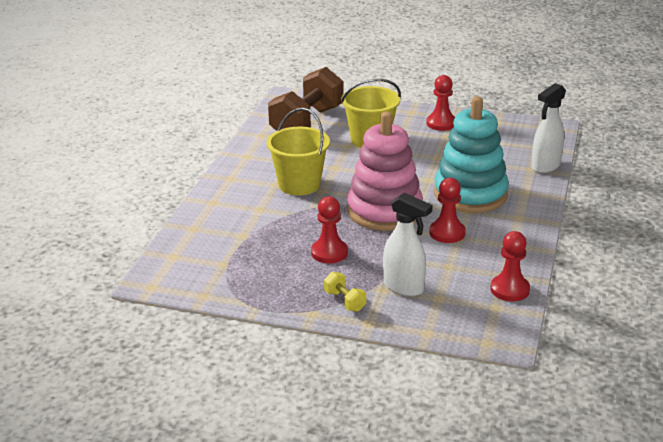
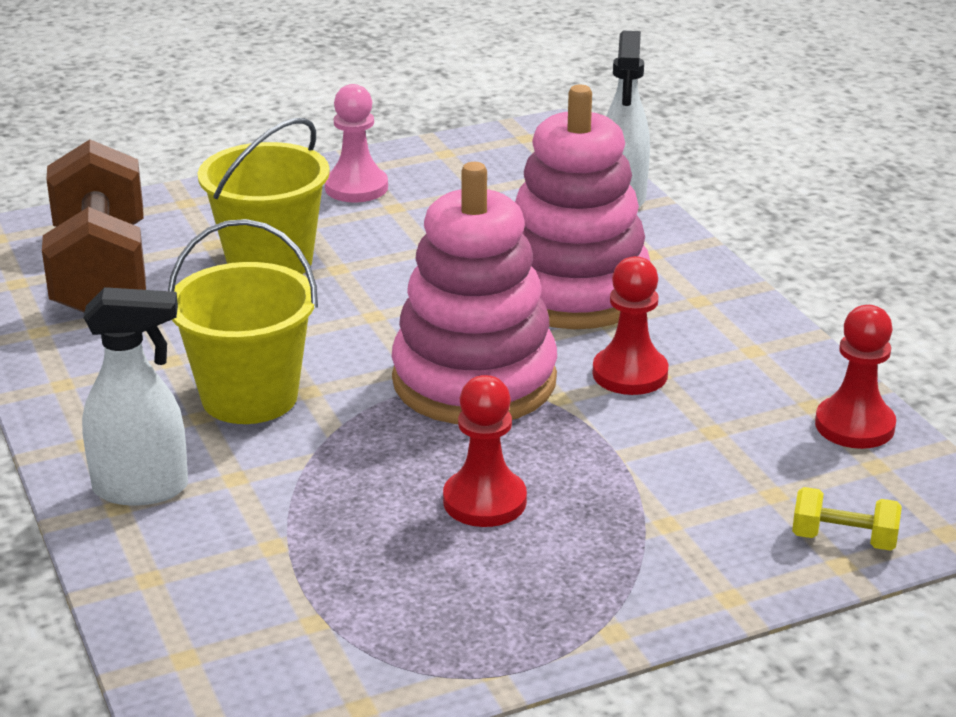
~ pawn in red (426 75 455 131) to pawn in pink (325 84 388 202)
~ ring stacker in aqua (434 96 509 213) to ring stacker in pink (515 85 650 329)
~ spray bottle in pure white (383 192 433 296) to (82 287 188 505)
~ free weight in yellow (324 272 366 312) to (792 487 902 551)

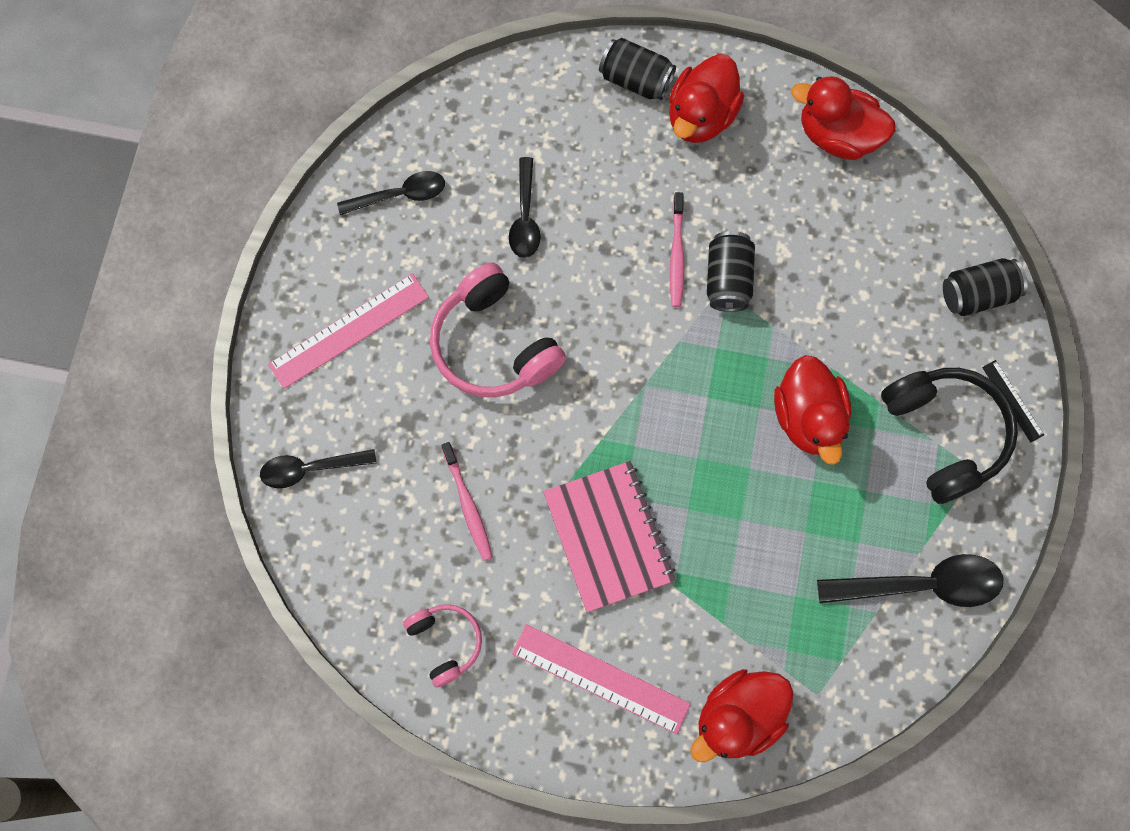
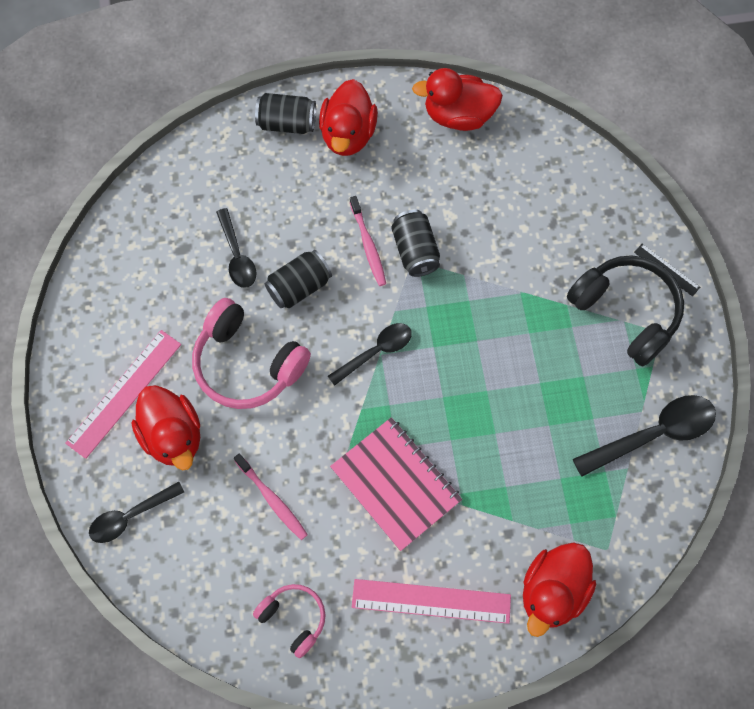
~ tablespoon in jet-black (337 171 445 215) to (328 323 412 386)
~ soda can in jet-black (943 258 1027 316) to (265 250 332 308)
~ rubber duck in red (774 355 851 465) to (131 385 200 470)

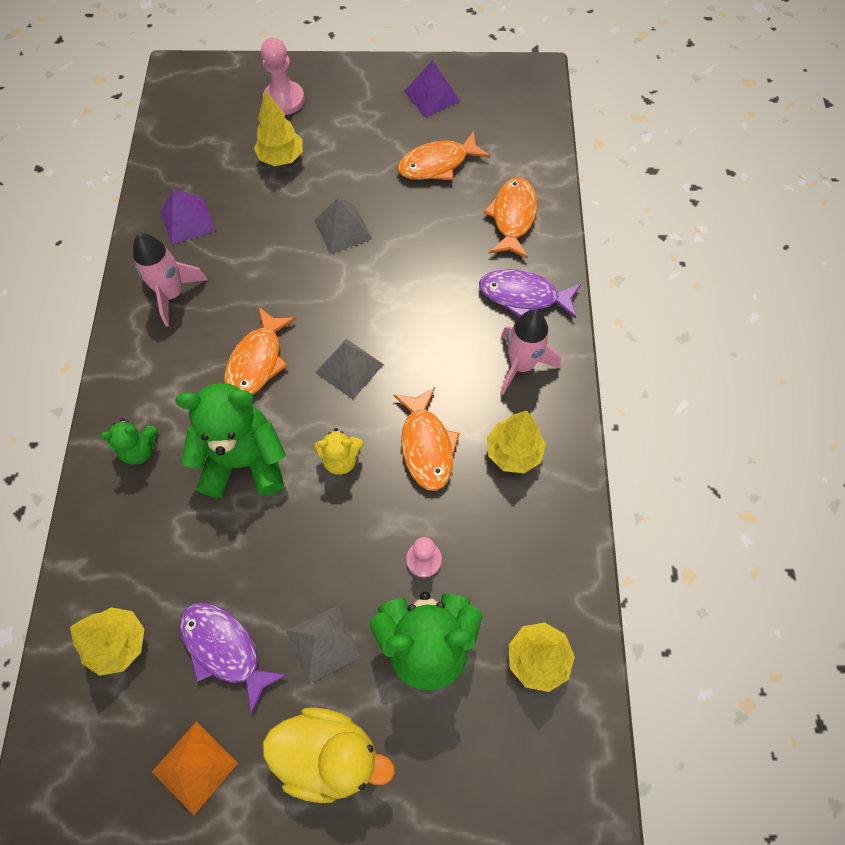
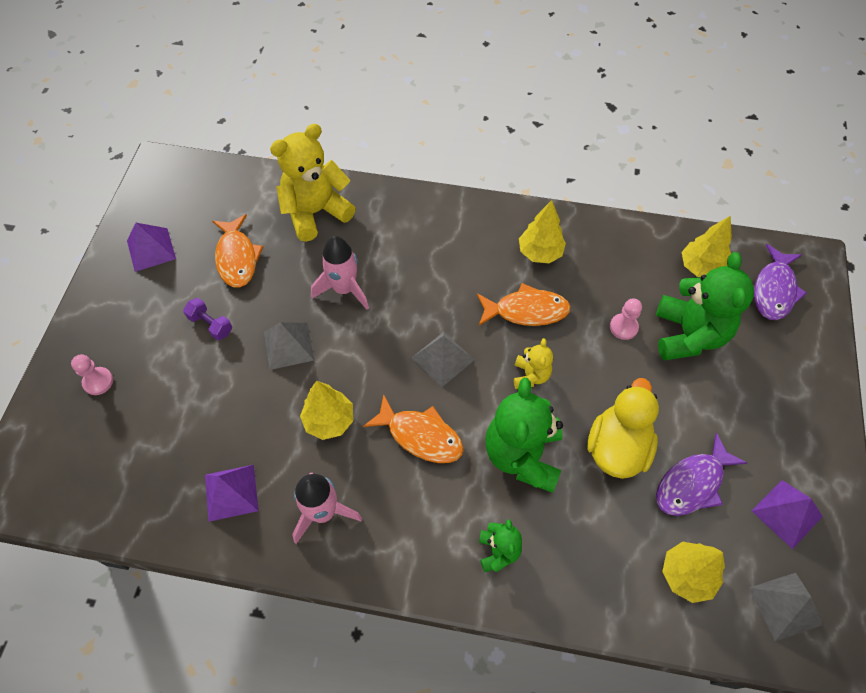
~ pawn in pink (261 38 305 115) = (71 354 113 395) x0.65
~ fir tree in yellow (254 90 303 166) to (300 381 353 440)
~ toy fish in orange (483 177 537 259) to stuffed bear in yellow (270 124 356 242)
~ toy fish in royal purple (479 269 581 319) to (754 244 807 320)
~ spaceship in pink (500 310 561 395) to (311 236 369 310)
~ solid pyramid in ash-grey (286 605 361 684) to (749 573 823 641)
~ rubber duck in yellow (263 707 395 803) to (587 378 659 479)
~ solid pyramid in orange (152 722 238 815) to solid pyramid in royal purple (752 480 823 549)
+ free weight in royal purple (183 298 232 340)

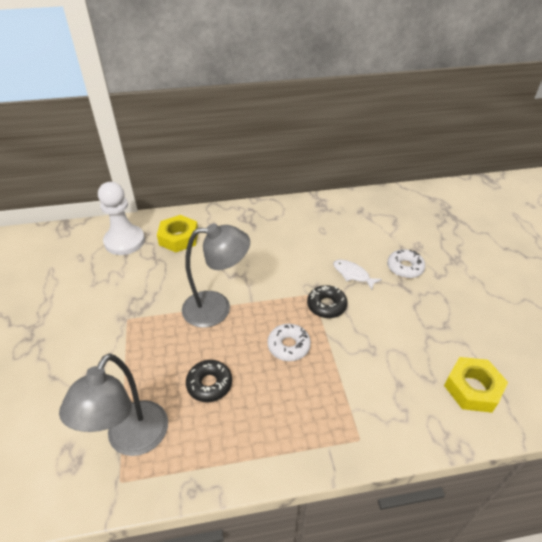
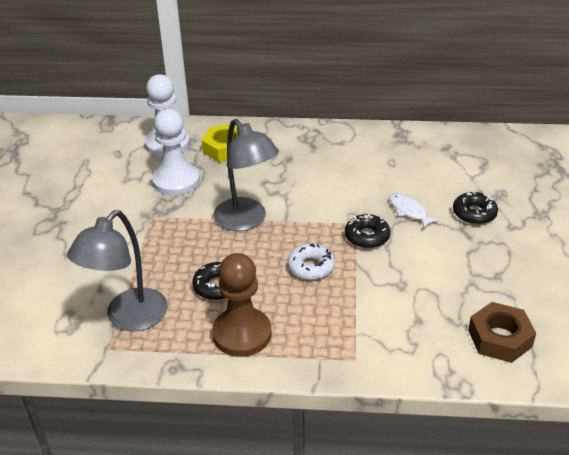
~ lamp in ash-grey (182 224 250 328) = (213 119 279 231) 45 degrees clockwise
~ donut in pure white (387 249 425 278) to donut in jet-black (453 192 498 225)
~ hexagon nut in yellow (444 357 508 413) to hexagon nut in brown (468 302 536 363)
+ pawn in pure white (152 109 200 196)
+ pawn in brown (212 253 272 357)

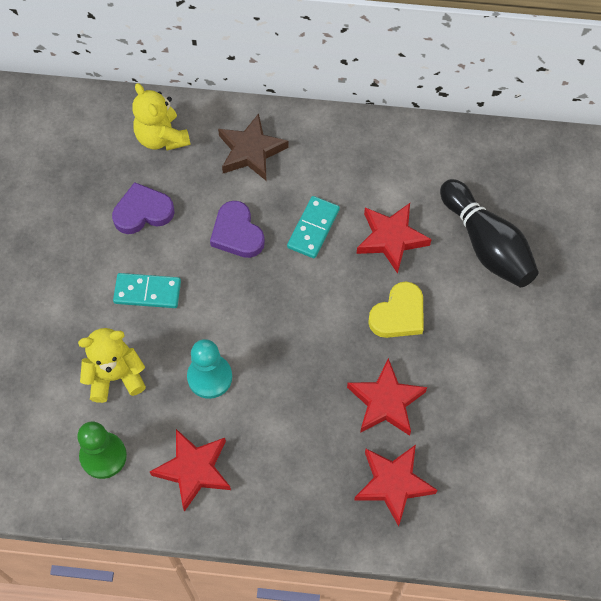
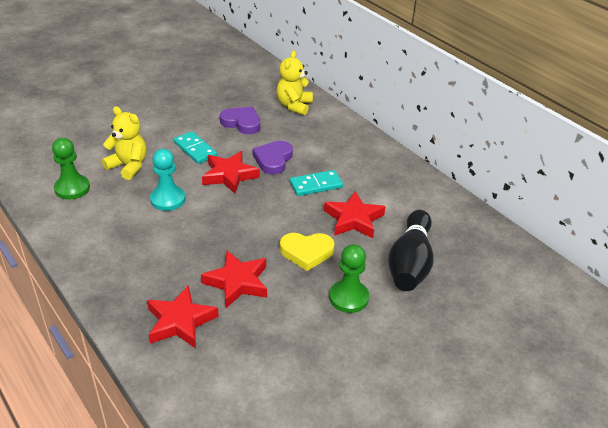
- star in brown (218 113 289 180)
~ star in red (150 429 231 512) to (202 151 260 194)
+ pawn in green (329 244 369 313)

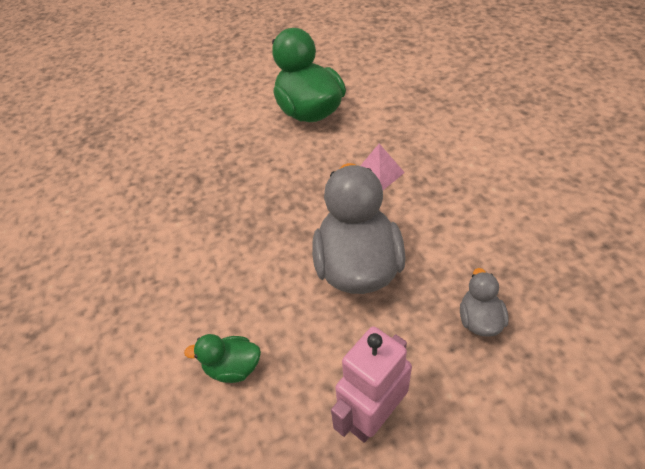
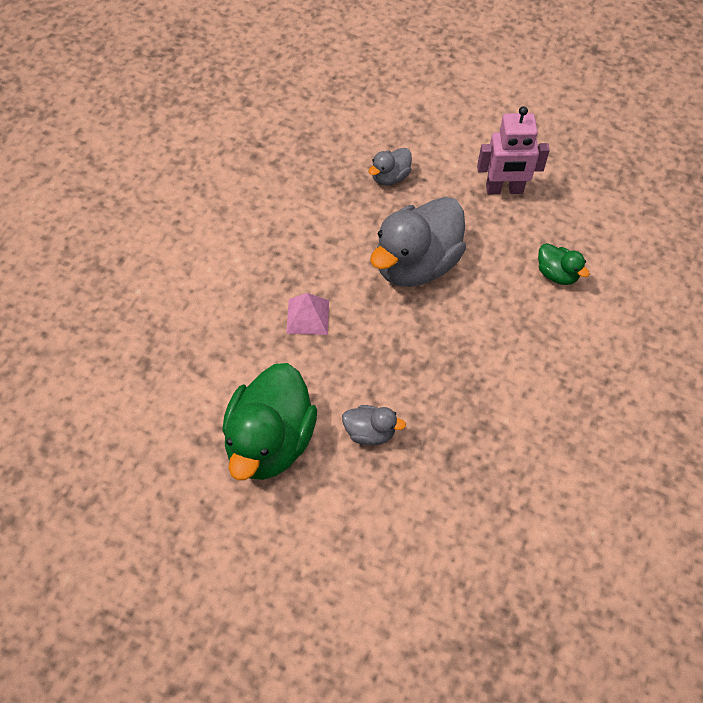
+ rubber duck in ash-grey (342 405 406 446)

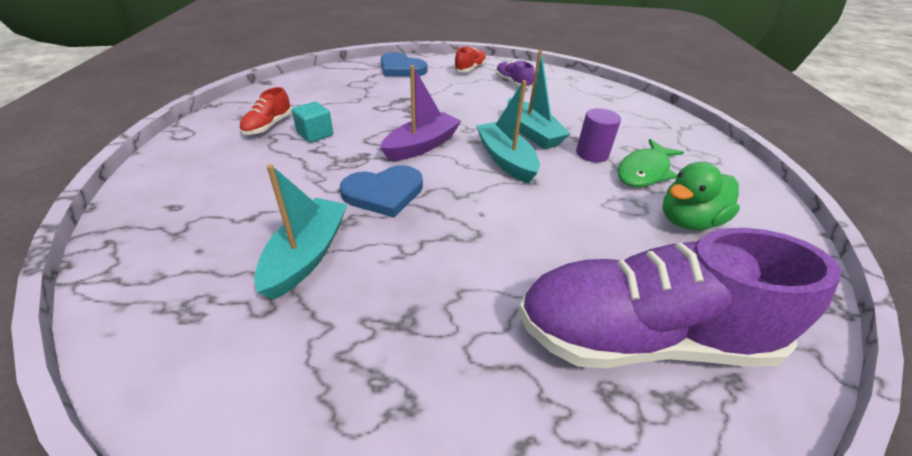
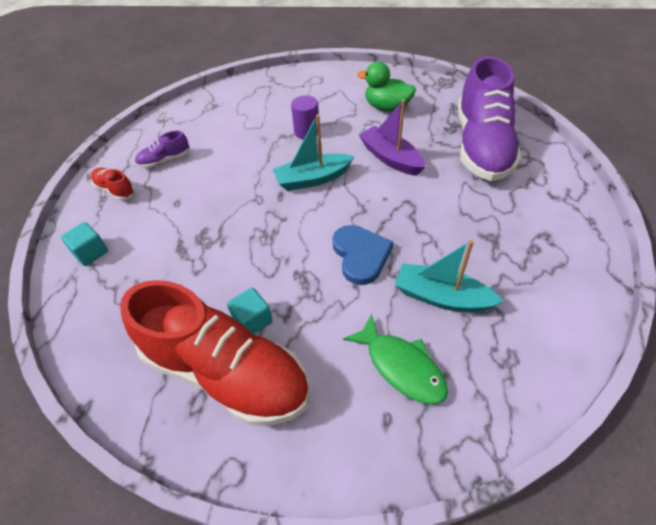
- boat in aqua (507 50 570 149)
~ heart shape in royal blue (381 52 427 77) to cube in aqua (61 222 108 266)
~ boat in royal purple (380 65 461 161) to (359 99 425 176)
~ sneaker in red (239 87 292 135) = (120 280 310 426) x2.44
~ toy fish in green (618 139 684 187) to (343 313 448 404)
~ rubber duck in green (662 162 740 230) = (357 62 416 112) 135 degrees clockwise

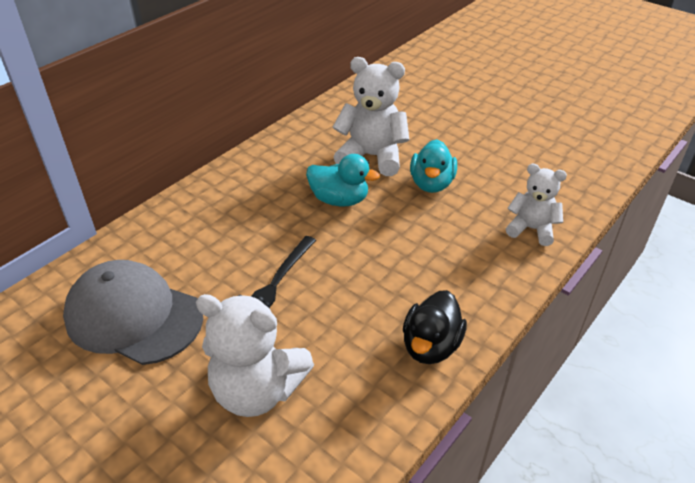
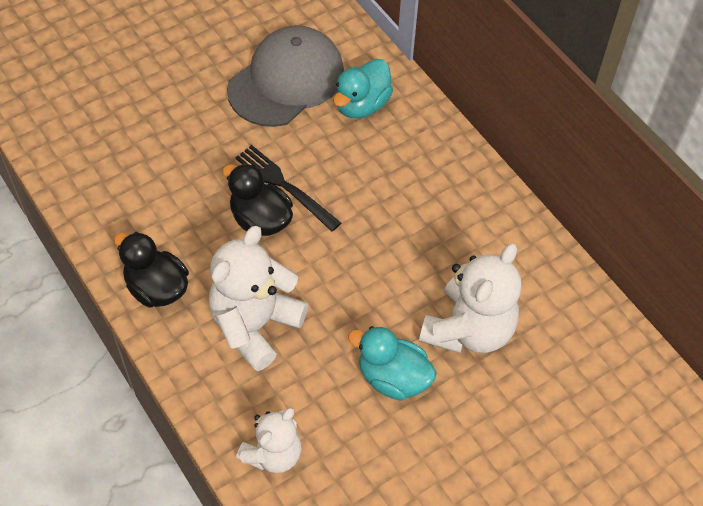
~ rubber duck in aqua (306 154 380 206) to (333 59 393 118)
~ stuffed bear in pure white (196 294 314 417) to (209 226 308 371)
+ rubber duck in jet-black (222 163 293 236)

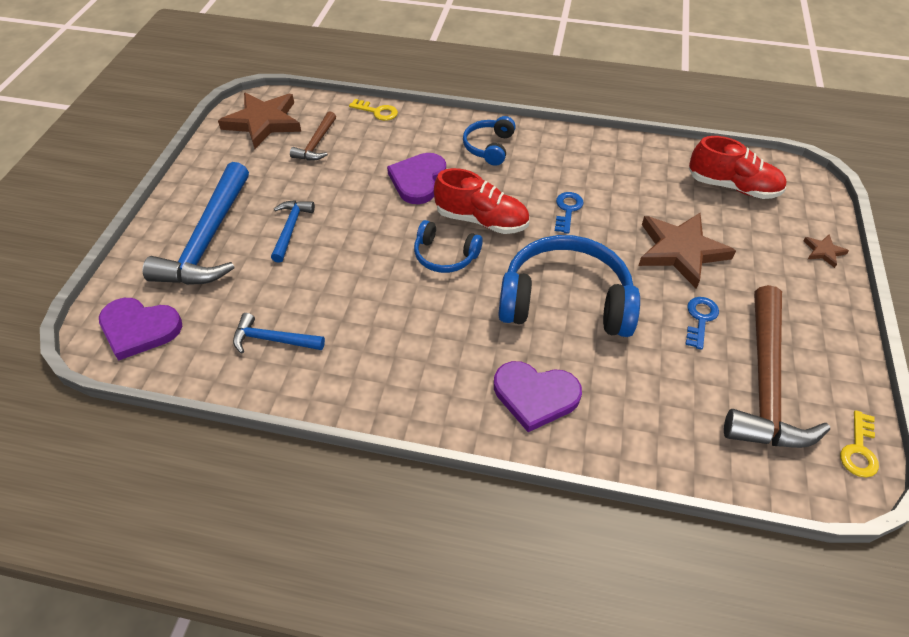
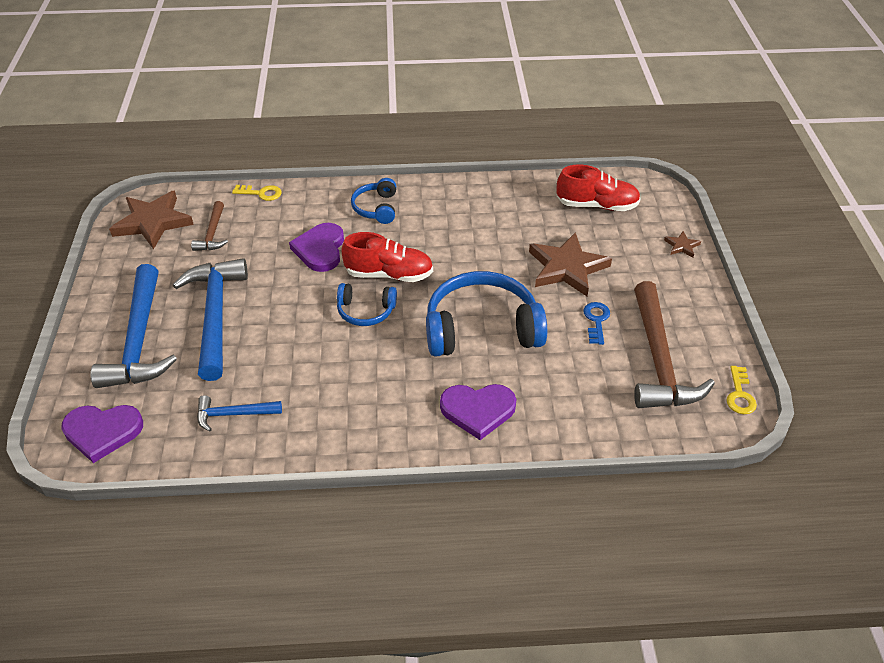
- latchkey in royal blue (555 192 583 234)
~ carpenter's hammer in royal blue (271 200 315 263) = (173 258 248 381) x1.99

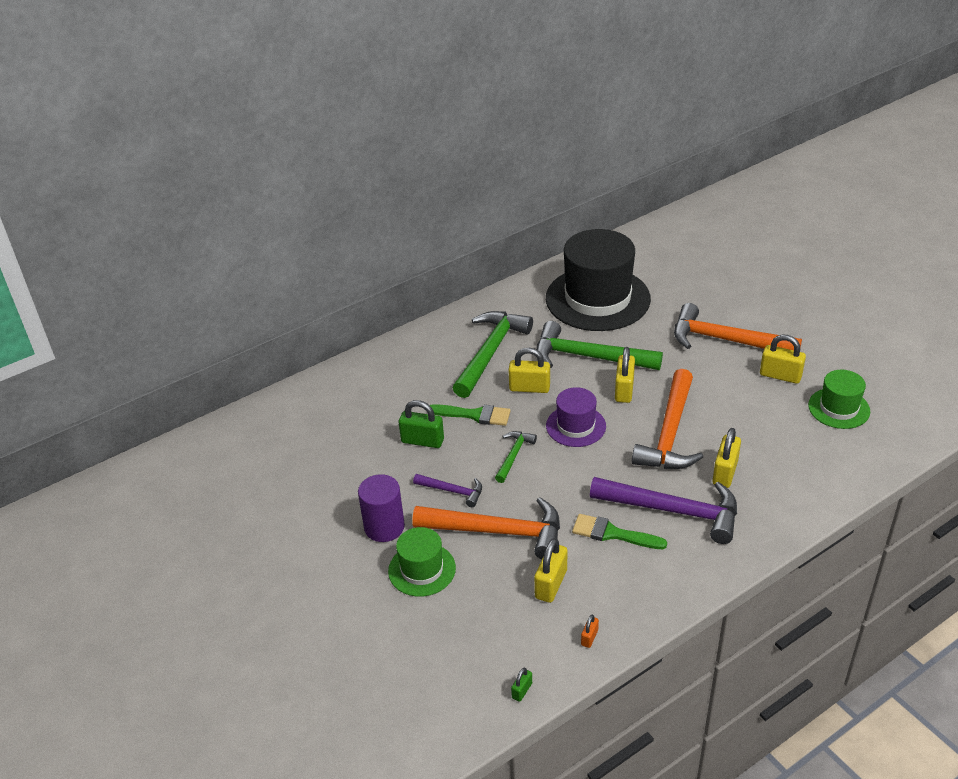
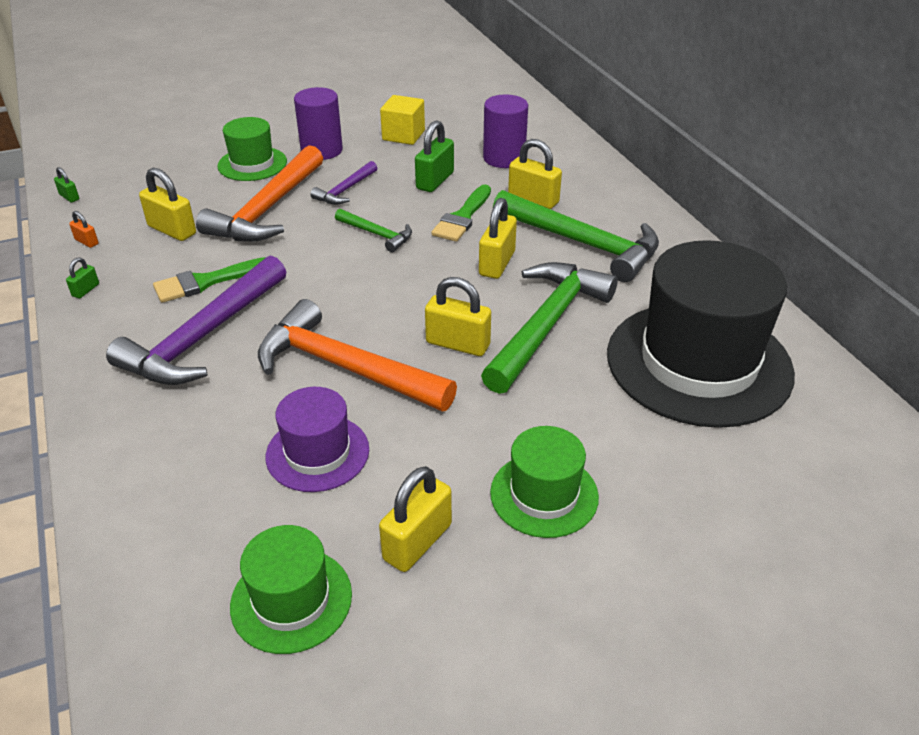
~ carpenter's hammer in orange (674 303 802 350) to hat in green (490 426 599 538)
~ hat in royal purple (546 387 606 447) to (265 387 369 492)
~ lock in yellow (713 428 741 488) to (508 139 562 209)
~ brush in green (572 514 667 549) = (153 257 266 303) 150 degrees counterclockwise
+ cylinder shape in royal purple (483 94 528 168)
+ cube in yellow (380 95 425 145)
+ lock in green (66 257 99 298)

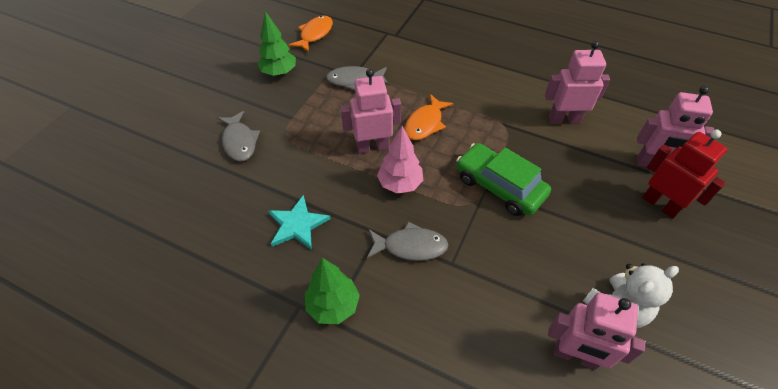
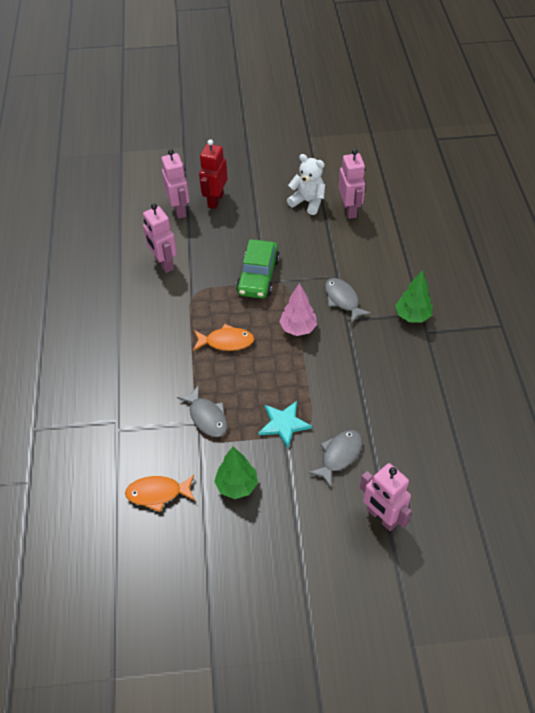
~ robot figure in pink (340 69 401 154) to (360 463 412 531)
~ star in aqua (268 195 331 250) to (258 401 312 448)

